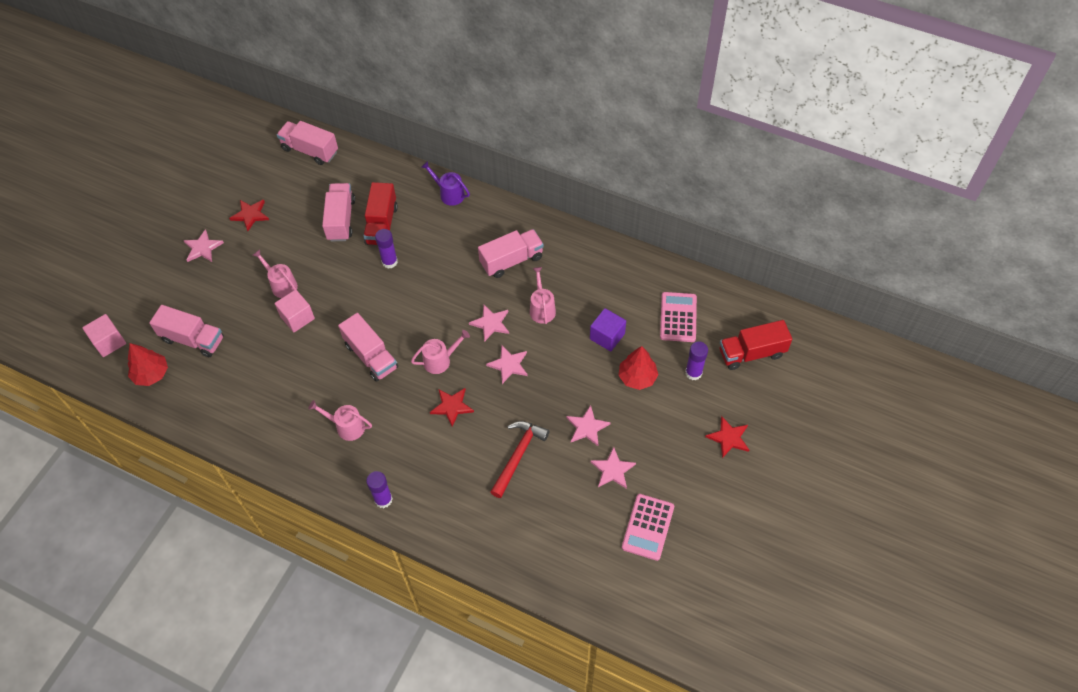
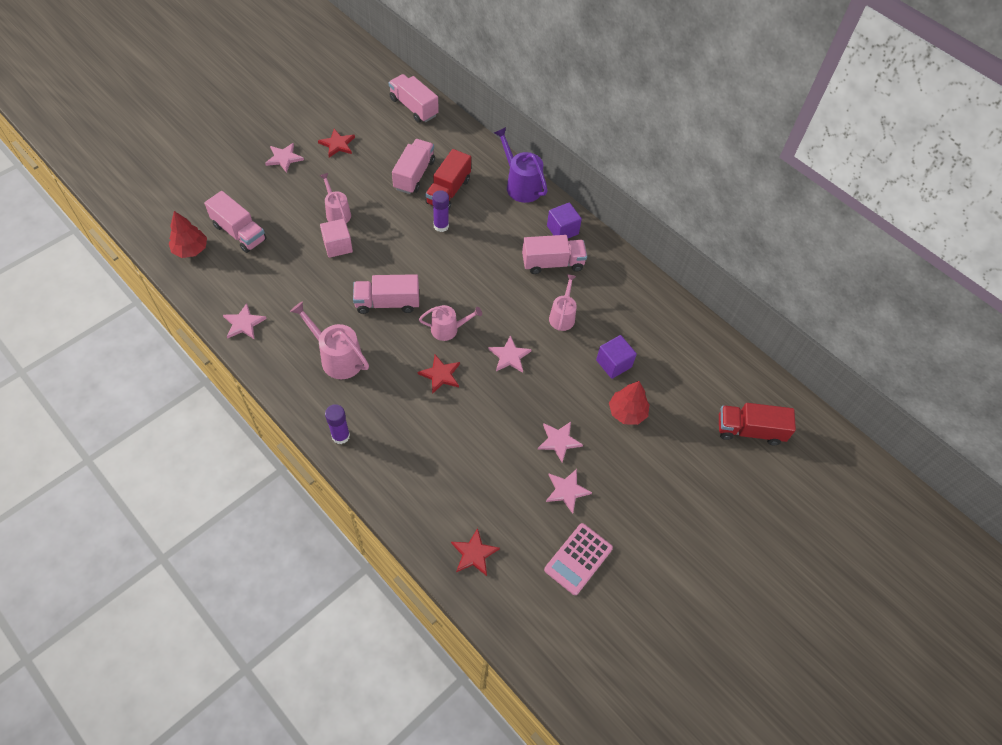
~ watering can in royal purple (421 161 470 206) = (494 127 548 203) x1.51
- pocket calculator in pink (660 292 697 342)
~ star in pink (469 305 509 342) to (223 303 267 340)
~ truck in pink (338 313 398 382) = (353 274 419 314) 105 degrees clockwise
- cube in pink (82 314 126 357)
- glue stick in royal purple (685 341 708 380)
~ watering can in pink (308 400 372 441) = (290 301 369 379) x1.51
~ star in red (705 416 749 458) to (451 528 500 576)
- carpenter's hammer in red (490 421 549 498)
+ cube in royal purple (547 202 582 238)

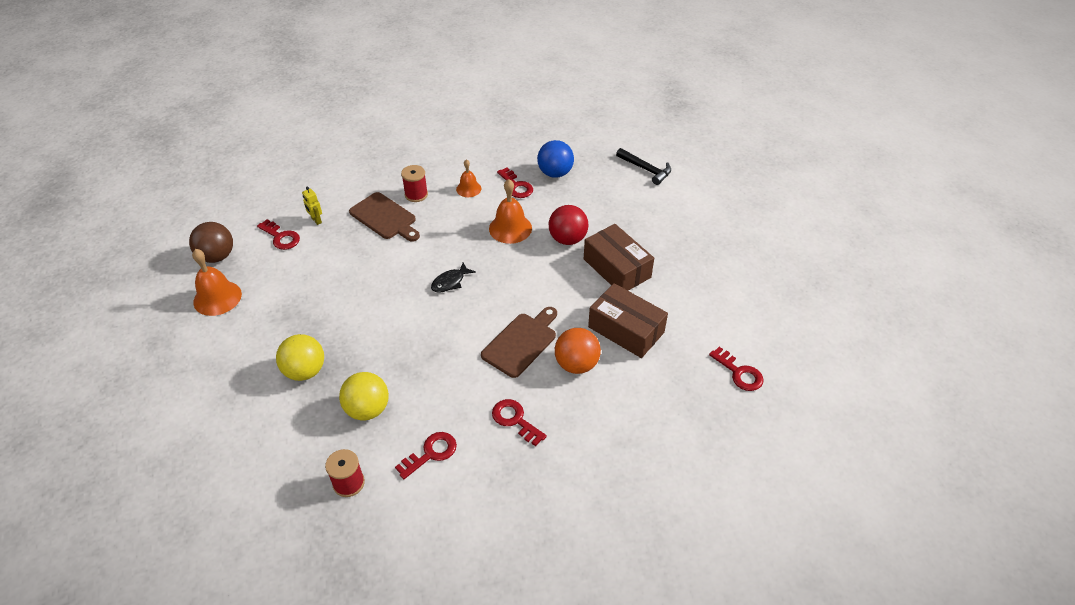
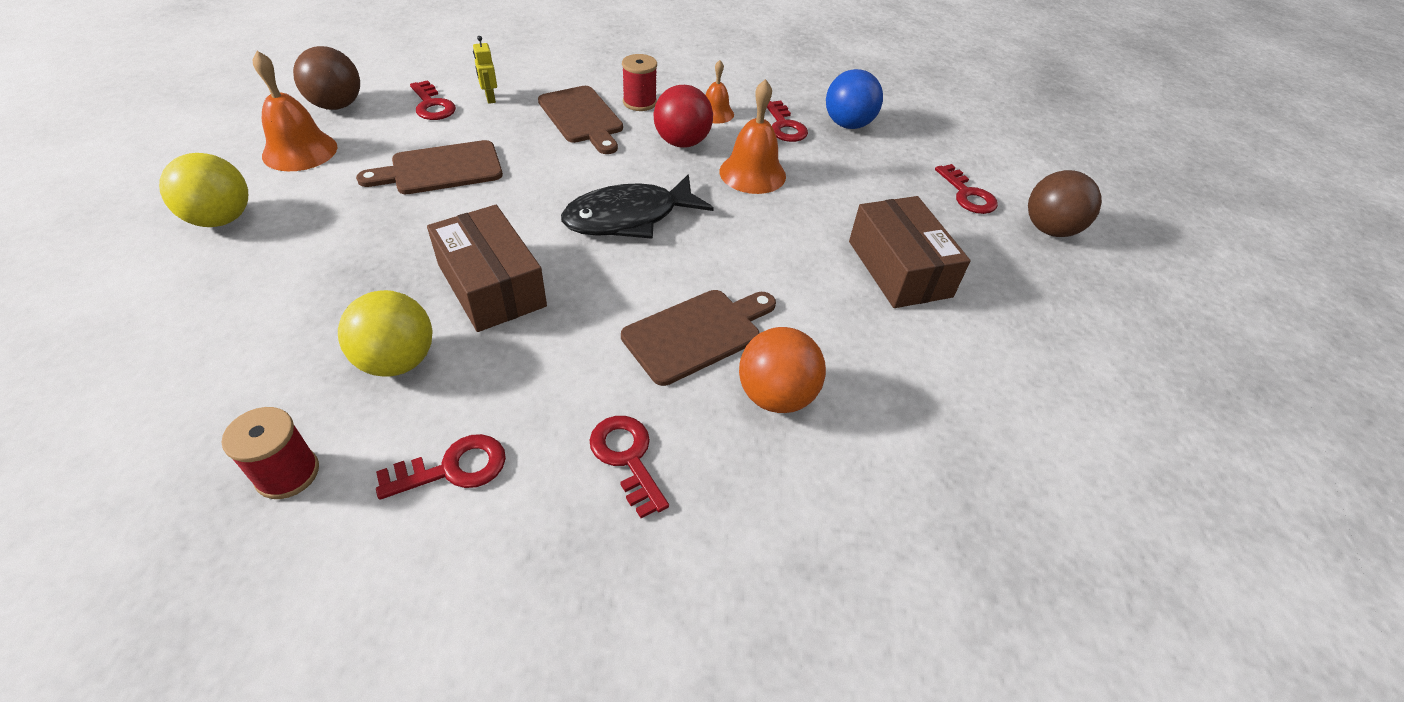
- carpenter's hammer in jet-black (616 148 671 185)
~ ball in red (549 205 588 245) to (654 85 713 148)
~ toy fish in jet-black (431 263 476 293) = (561 174 714 239) x1.94
~ package in brown (588 283 668 358) to (427 205 547 332)
~ ball in yellow (276 334 324 381) to (159 153 248 227)
~ latchkey in red (709 347 764 391) to (935 164 998 214)
+ cutting board in brown (356 140 503 194)
+ ball in brown (1028 170 1102 237)

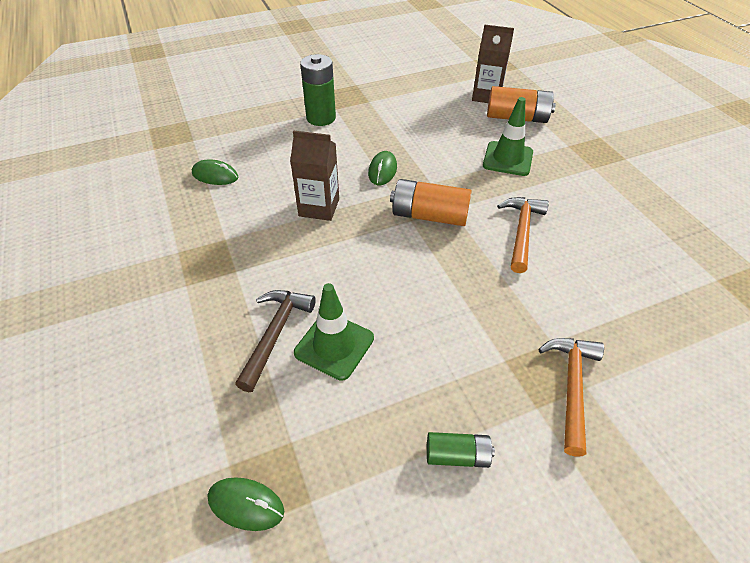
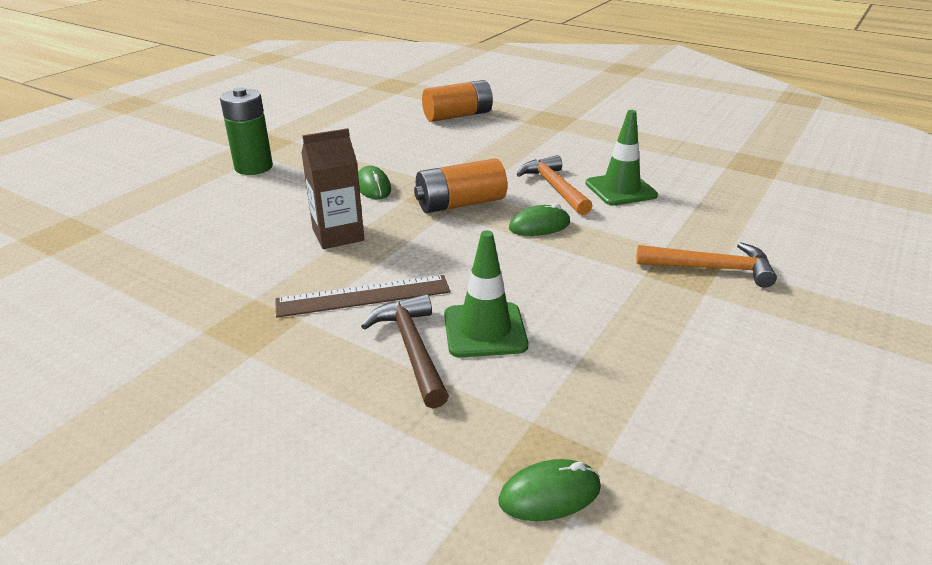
- milk carton in brown (472 25 514 103)
~ traffic cone in green (483 97 533 176) to (586 110 658 206)
~ mouse in green (192 159 238 185) to (509 203 570 236)
~ carpenter's hammer in orange (538 338 604 457) = (636 242 777 288) 120 degrees clockwise
- AA battery in green (427 432 495 468)
+ straightedge in brown (275 275 450 318)

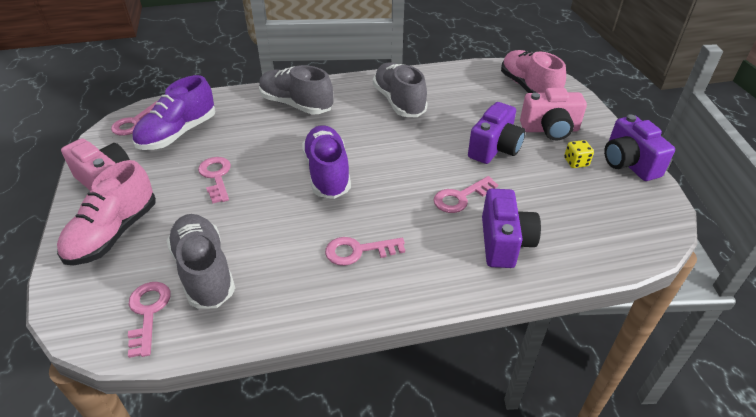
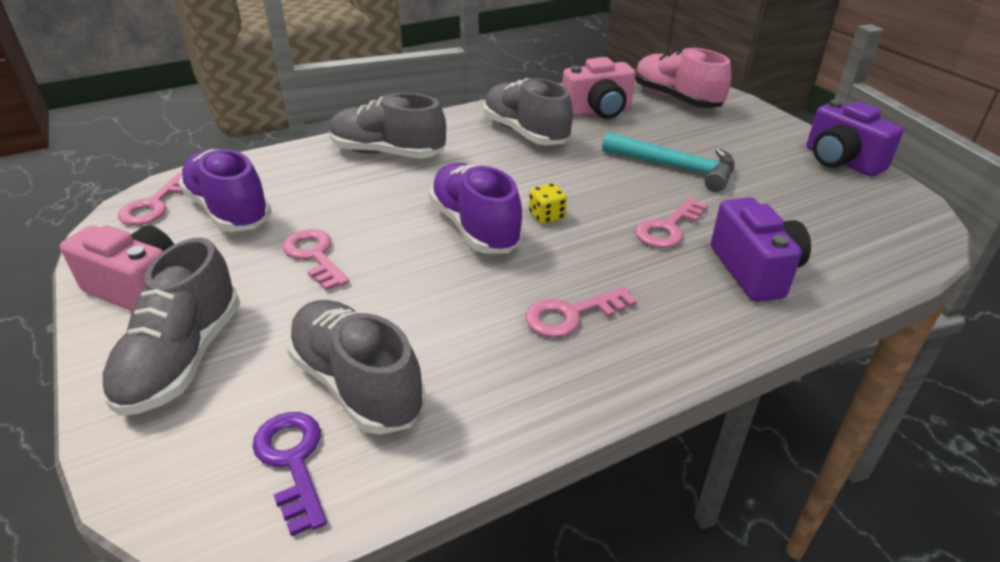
~ sneaker in royal purple (132 75 216 150) = (178 149 272 232) 120 degrees clockwise
~ compact camera in pink (520 88 587 141) to (562 57 636 119)
~ compact camera in royal purple (468 102 525 164) to carpenter's hammer in aqua (602 132 735 192)
~ game die in yellow (564 140 594 168) to (529 183 567 224)
~ sneaker in pink (57 160 156 265) to sneaker in ash-grey (101 238 240 416)
~ latchkey in pink (128 282 171 358) to latchkey in royal purple (252 412 327 536)

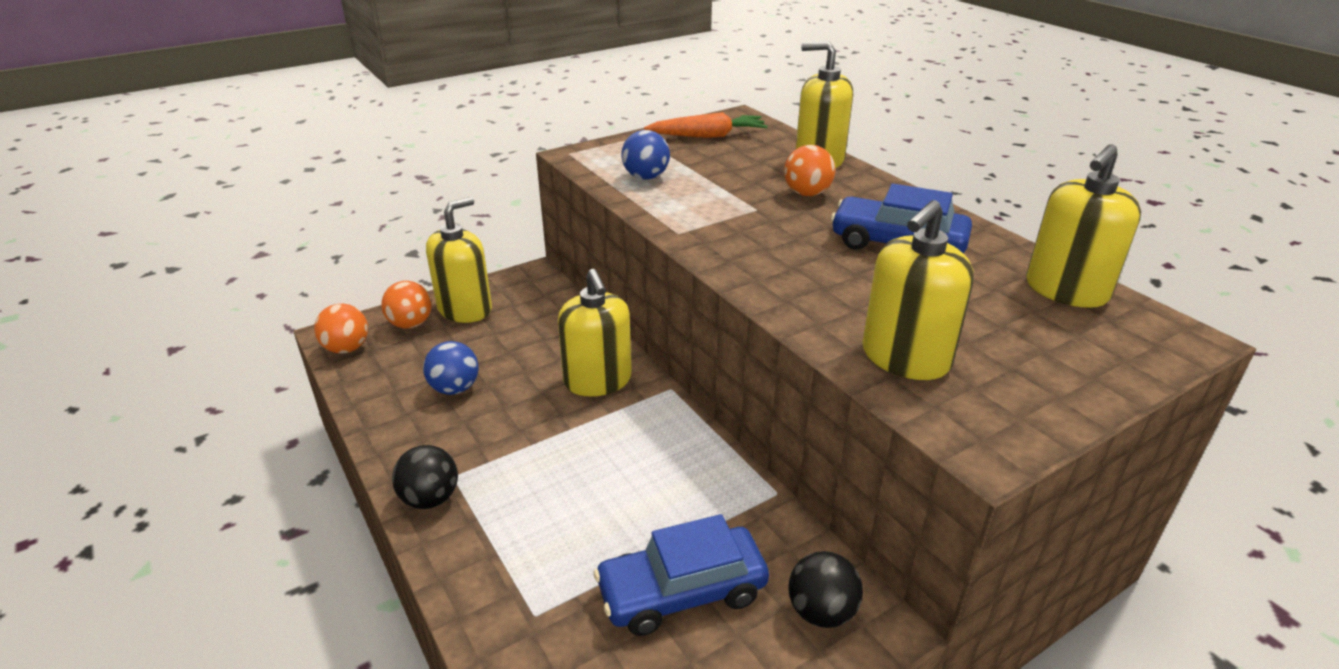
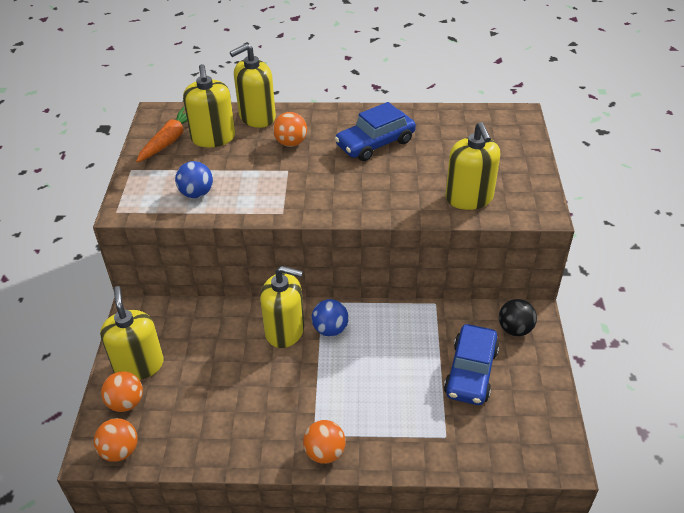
~ soap dispenser in yellow (1027 144 1141 308) to (183 64 235 147)
~ ball in royal blue (423 341 479 395) to (312 299 349 336)
~ ball in jet-black (392 445 458 509) to ball in orange (303 420 346 464)

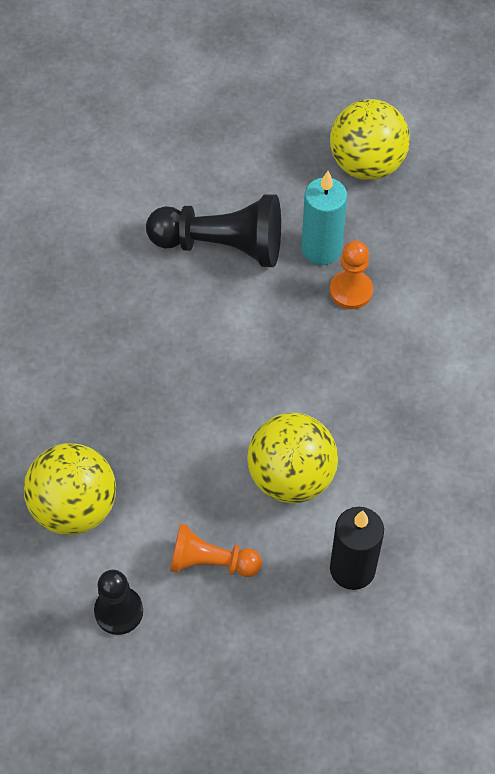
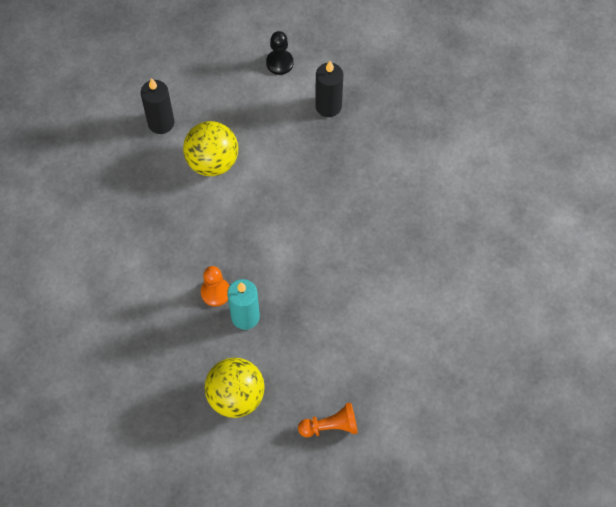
- pawn in jet-black (146 194 281 267)
~ ball in yellow (24 443 116 535) to pillar candle in jet-black (315 61 343 117)
~ pawn in orange (170 524 262 577) to (298 402 358 437)

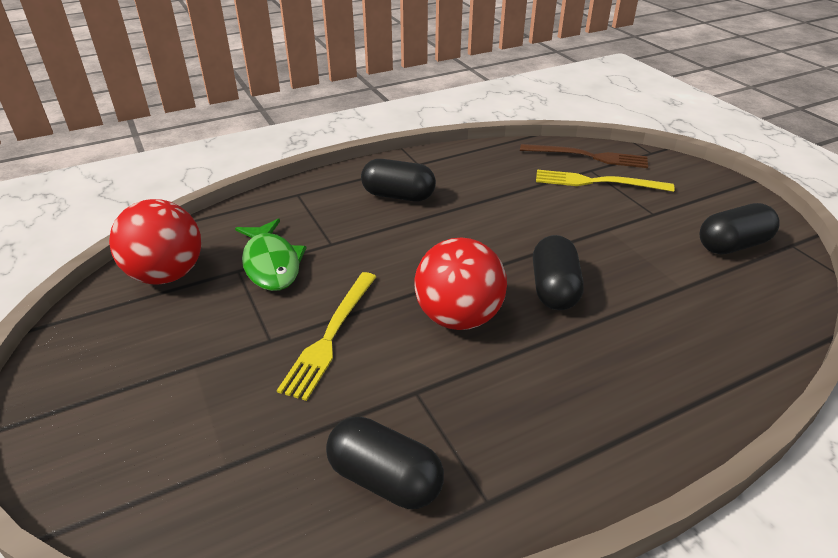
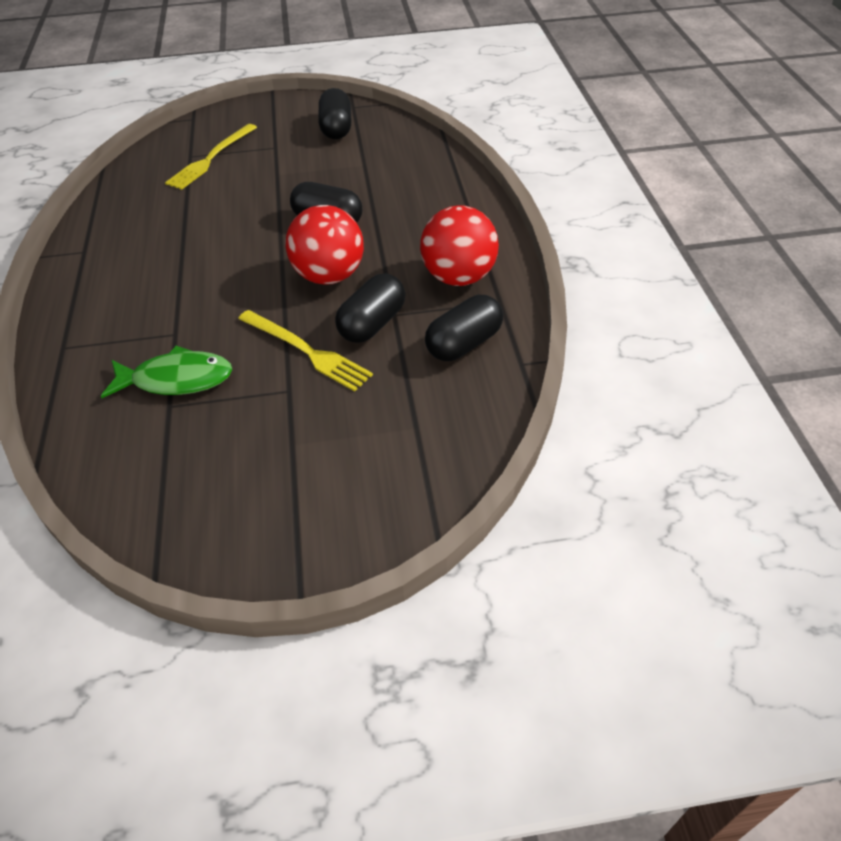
- dinner fork in brown (520 144 648 168)
~ pill shape in jet-black (361 159 436 201) to (335 274 405 343)
~ ball in red (109 199 201 285) to (420 206 499 286)

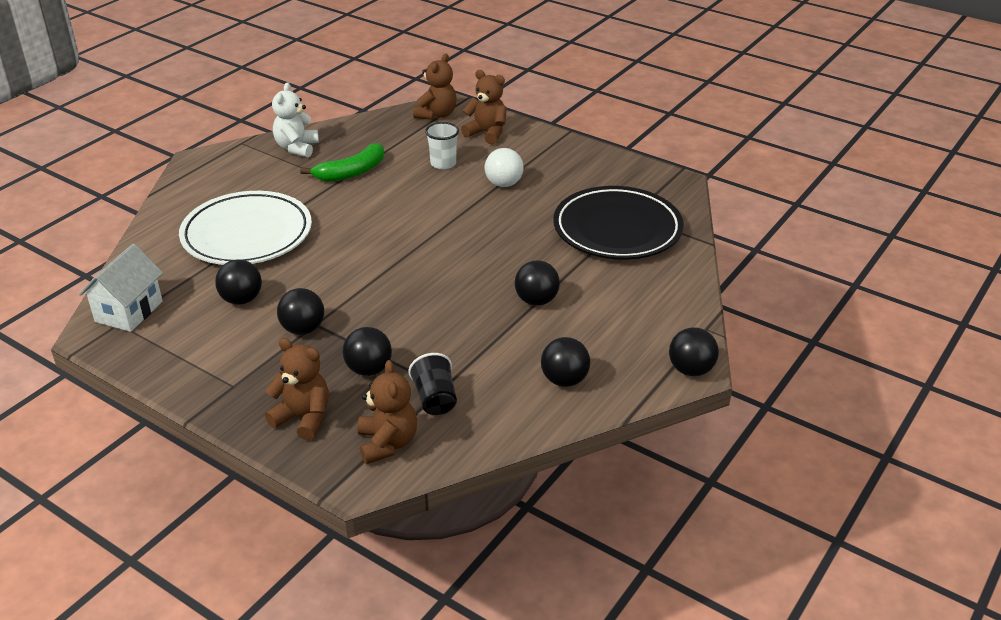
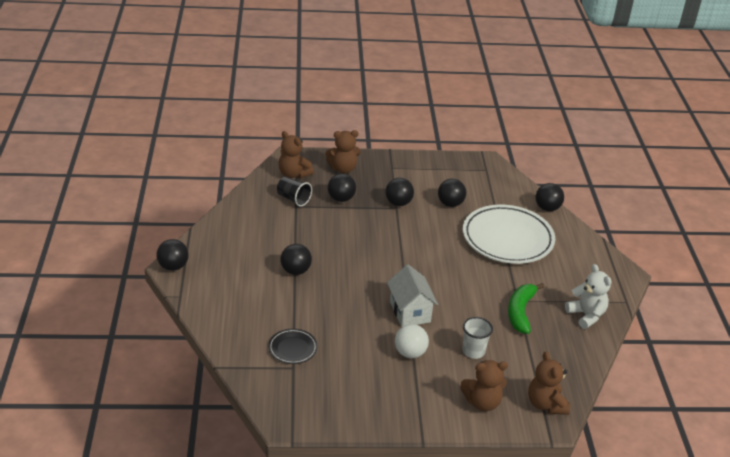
~ flat dish in jet-black (553 186 684 260) = (268 329 318 364) x0.46
~ house in pure white (79 244 163 332) to (387 264 438 327)
~ ball in jet-black (541 337 590 387) to (536 183 564 211)

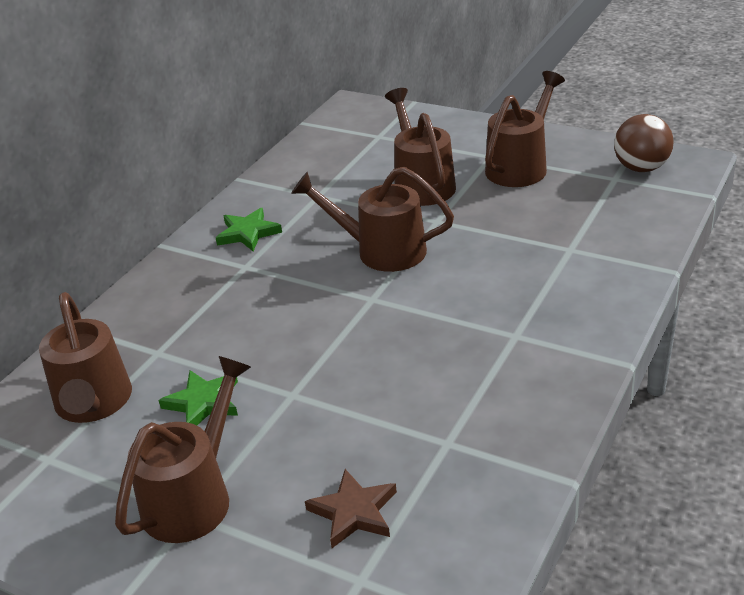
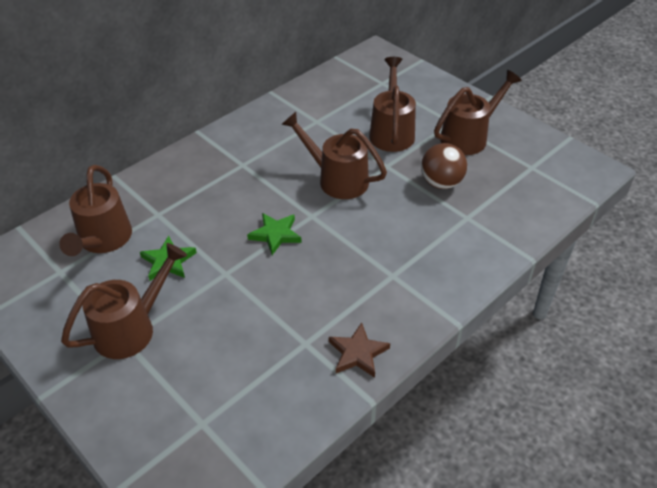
~ ball in brown (614 114 674 172) to (421 143 467 189)
~ star in green (216 208 282 251) to (247 213 302 255)
~ star in brown (305 469 397 548) to (329 322 390 378)

